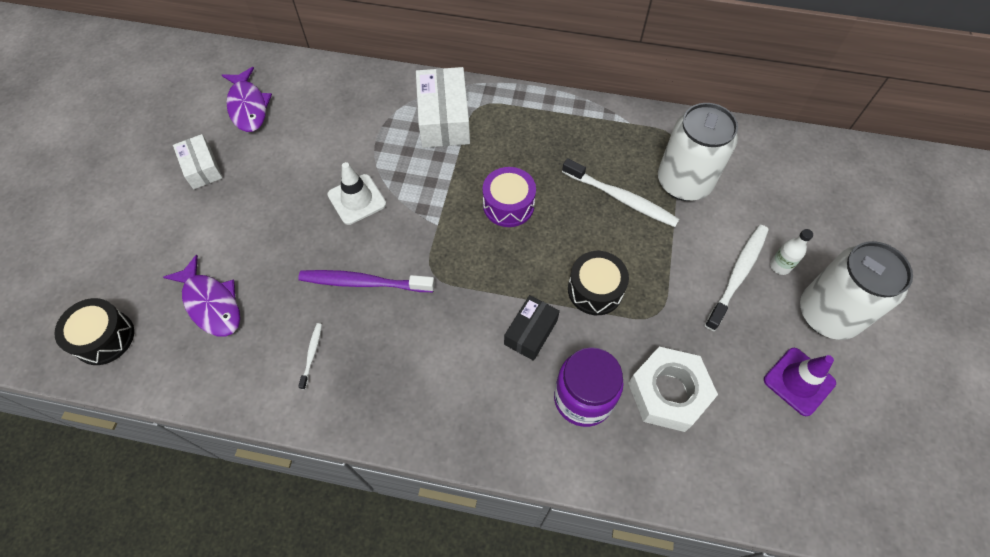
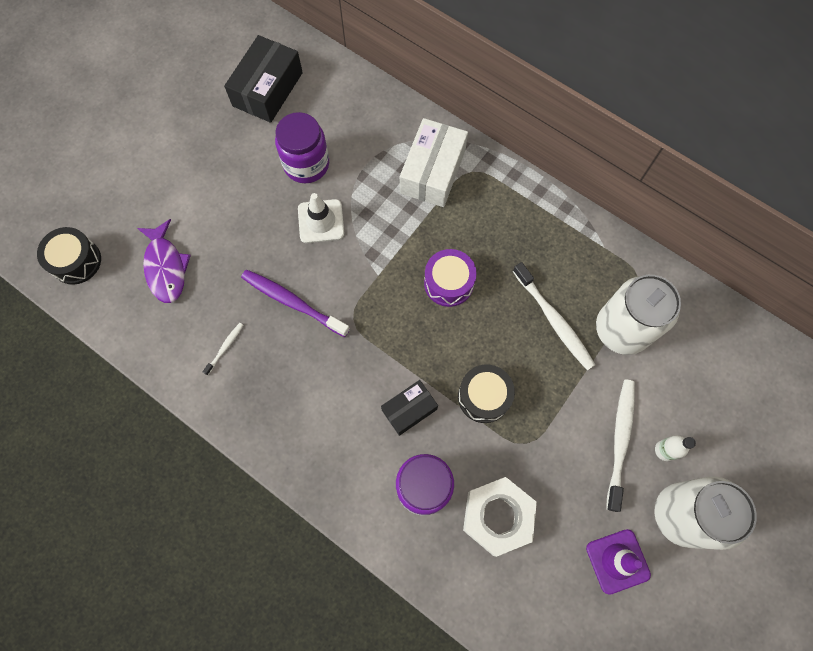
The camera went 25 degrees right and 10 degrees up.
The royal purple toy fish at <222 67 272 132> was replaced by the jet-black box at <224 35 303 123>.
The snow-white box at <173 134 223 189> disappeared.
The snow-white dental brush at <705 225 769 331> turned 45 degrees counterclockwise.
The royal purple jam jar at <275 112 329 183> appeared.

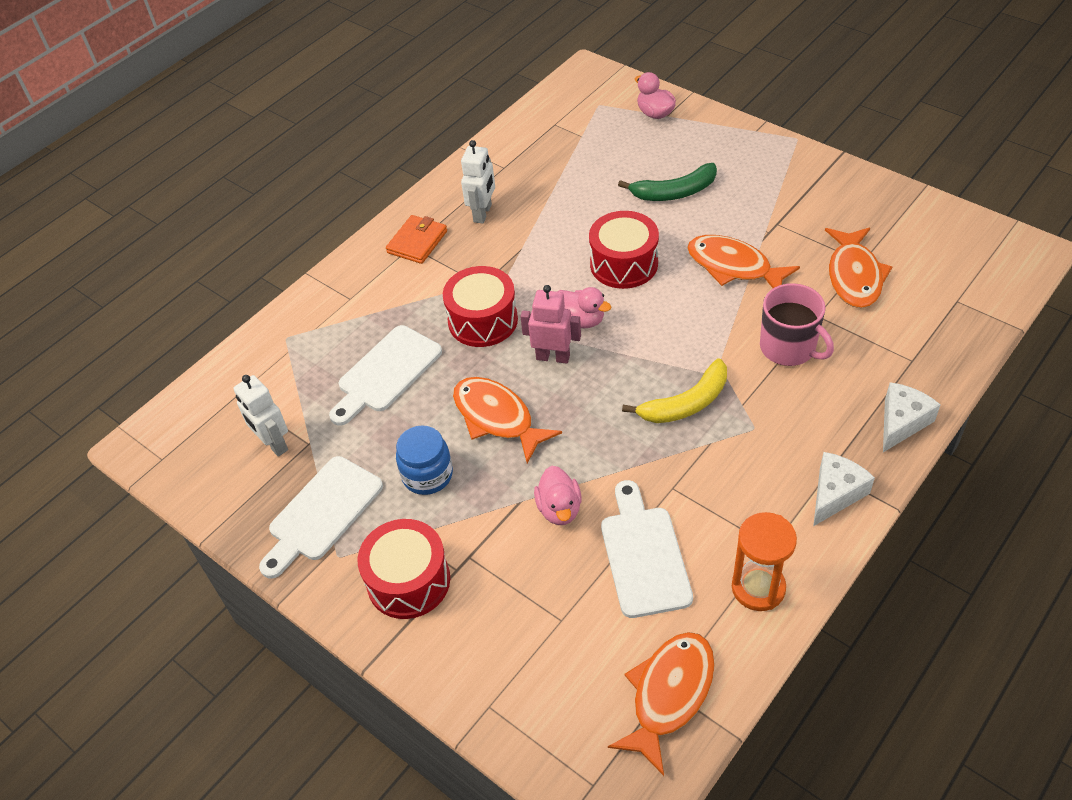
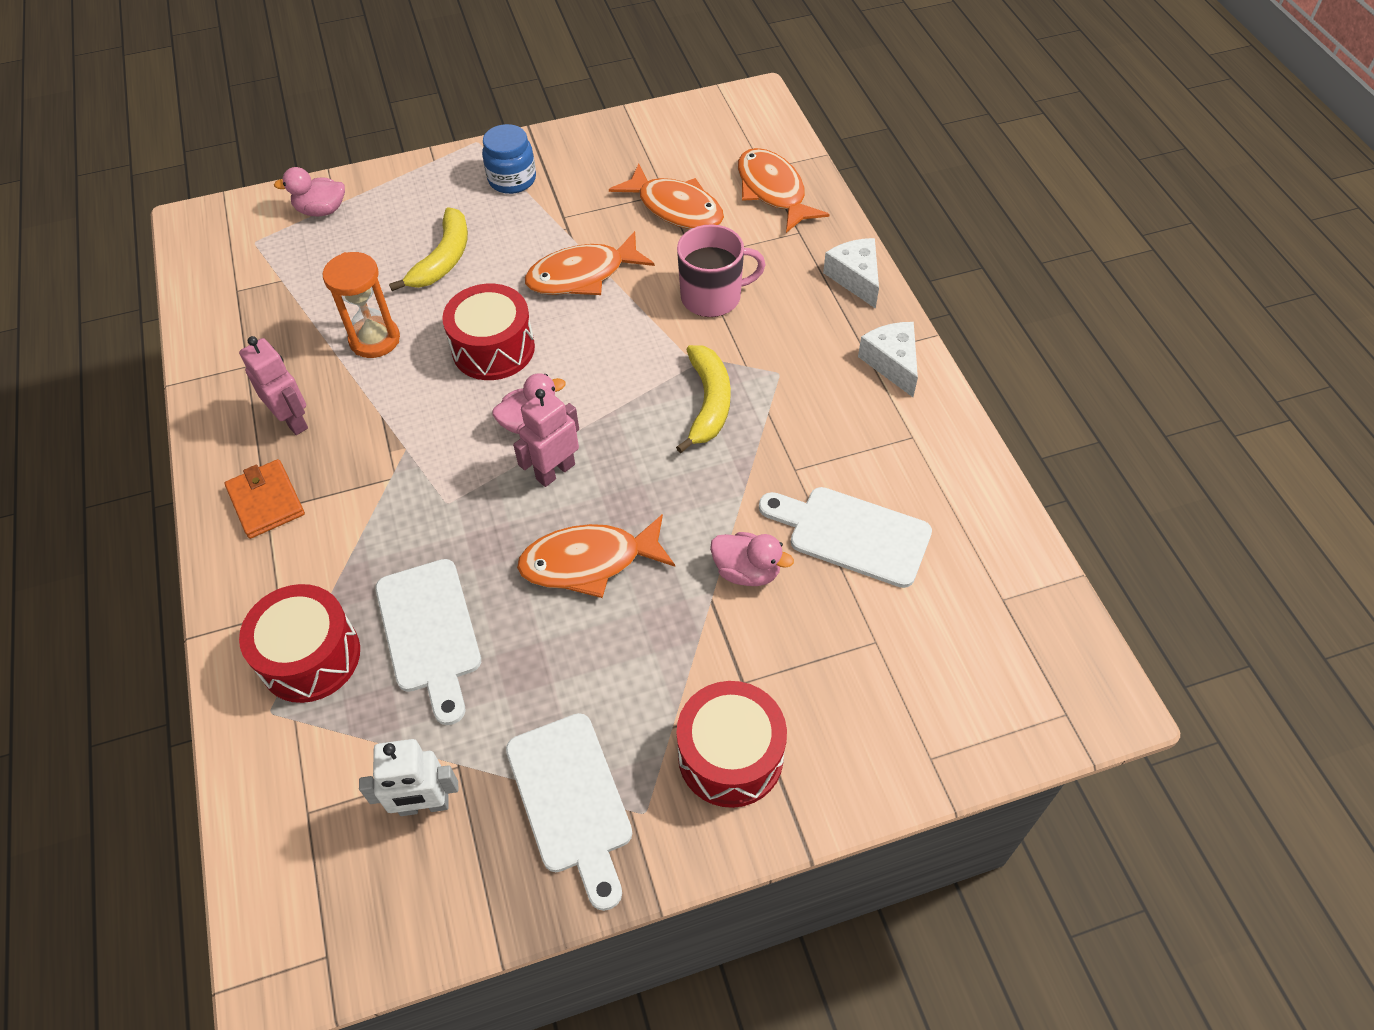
The camera went 60 degrees left and 5 degrees up.
The snow-white toy robot at <461 140 495 224> became the rosy toy robot at <239 336 308 435>.
The leaf-green banana at <618 163 717 201> became the golden banana at <389 207 468 291>.
The red drum moved from <443 266 518 347> to <239 584 360 703>.
The royal blue jam jar moved from <396 425 453 495> to <482 124 536 194>.
The orange hourglass moved from <732 512 797 611> to <323 252 400 358>.
The orange toy fish moved from <608 632 715 776> to <738 148 829 233>.

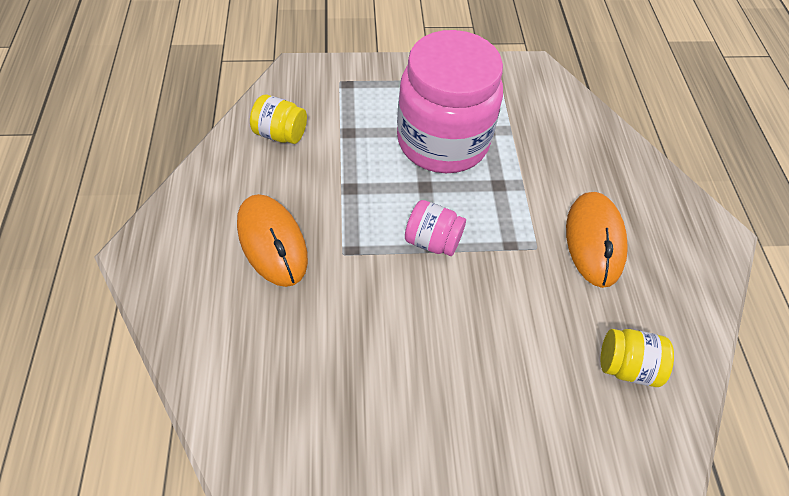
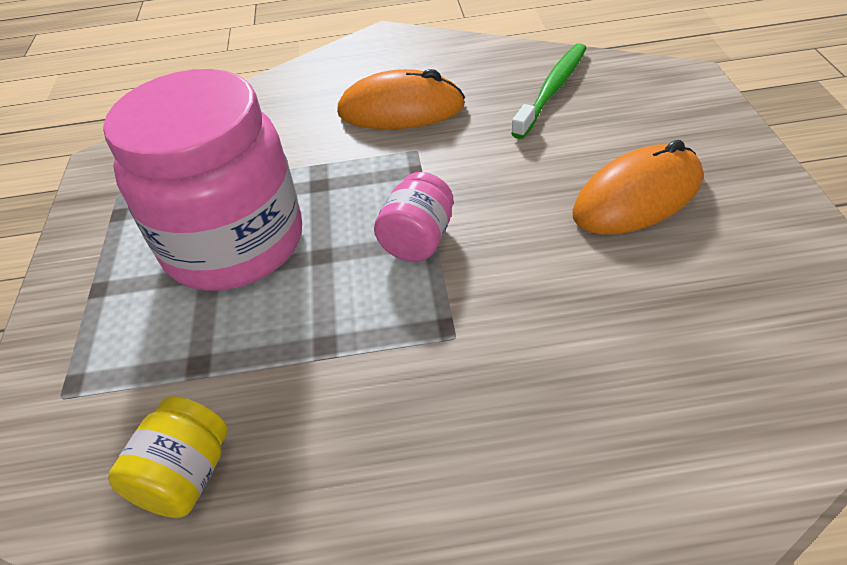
The camera went 85 degrees left and 10 degrees down.
The orange computer mouse moved from <237 194 308 287> to <572 140 703 235>.
The golden jam jar at <601 329 674 387> was replaced by the leaf-green dental brush at <511 43 586 139>.

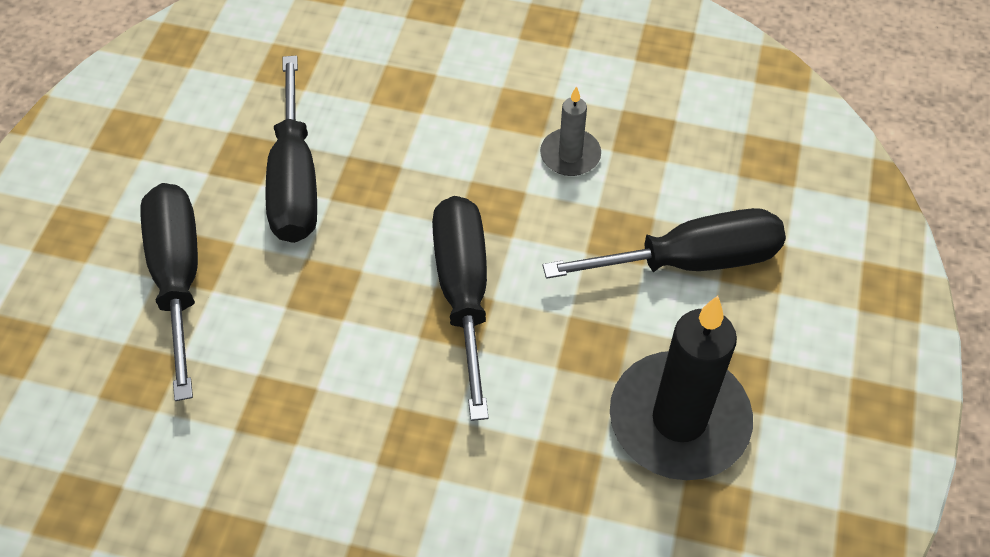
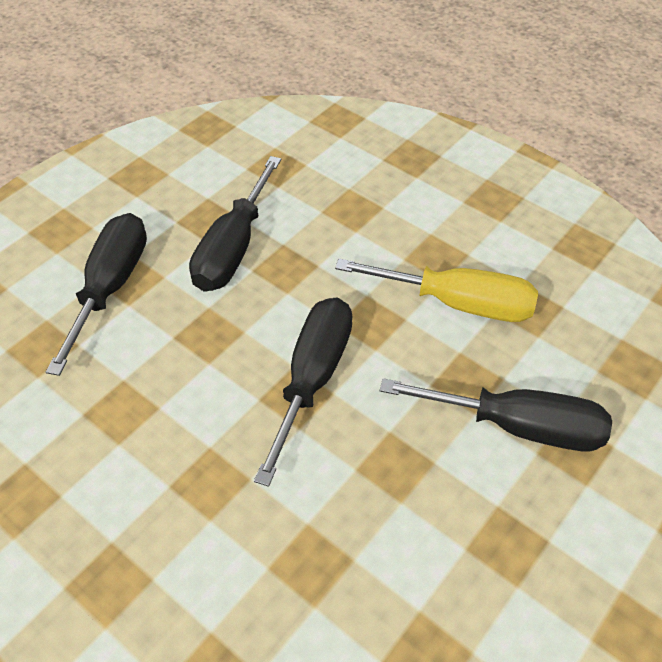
The camera went 25 degrees right and 5 degrees down.
The grey candle at <540 86 601 176> was replaced by the golden screwdriver at <335 259 538 322>.
The jet-black candle at <610 296 753 480> disappeared.

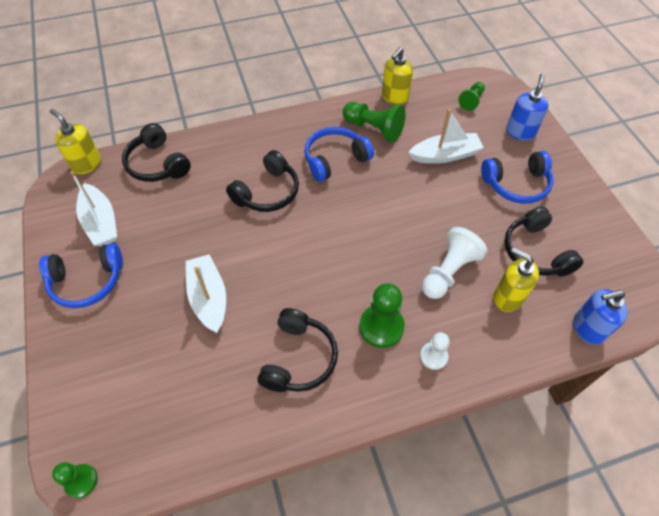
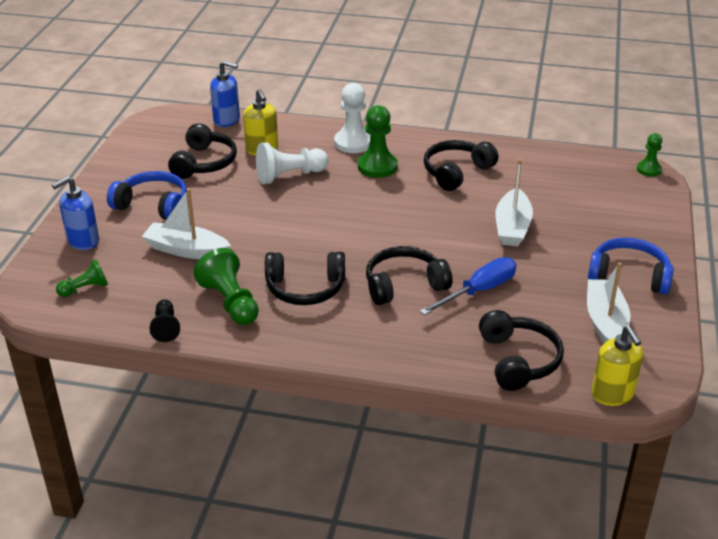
The camera went 150 degrees left and 20 degrees down.
The golden soap dispenser at <382 47 413 105> was replaced by the jet-black chess pawn at <150 299 180 342>.
The royal blue over-ear headphones at <305 127 374 182> became the jet-black over-ear headphones at <265 252 345 305>.
The snow-white chess pawn at <420 332 450 370> changed to 1.67 times the size.
The royal blue screwdriver at <419 257 516 315> appeared.

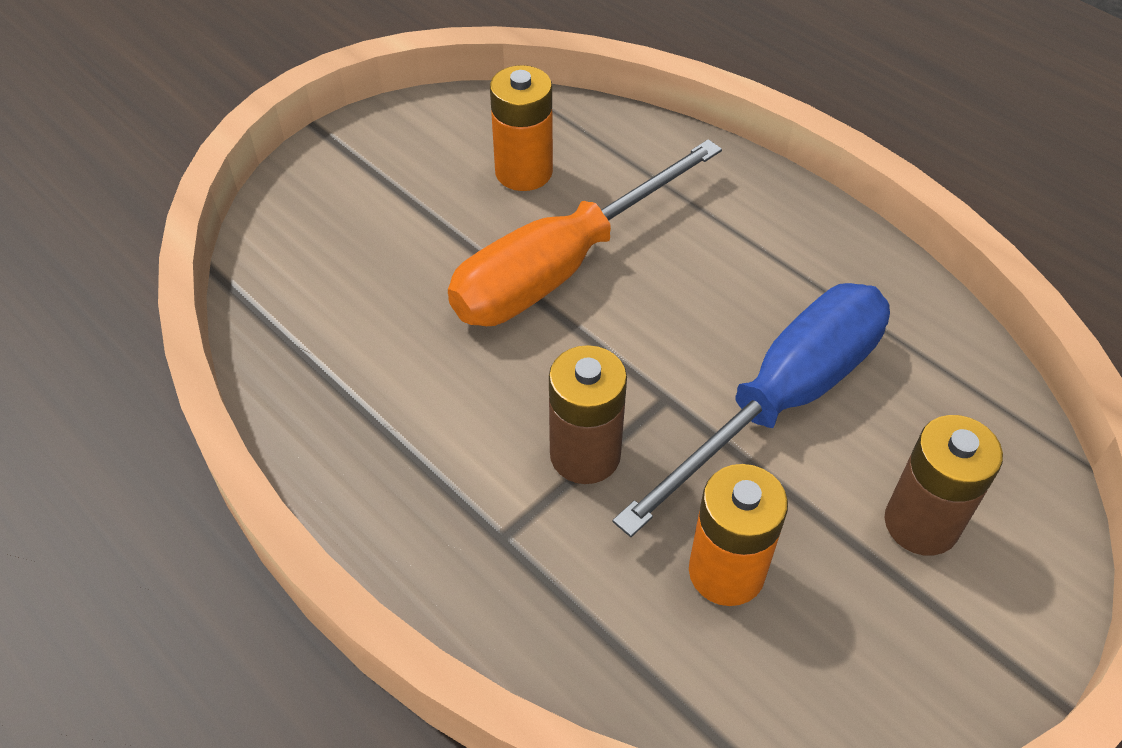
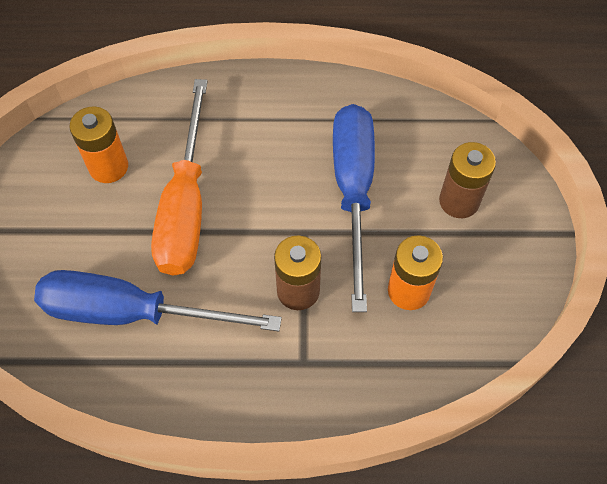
The camera went 45 degrees left and 10 degrees up.
The royal blue screwdriver at <34 270 282 331> appeared.

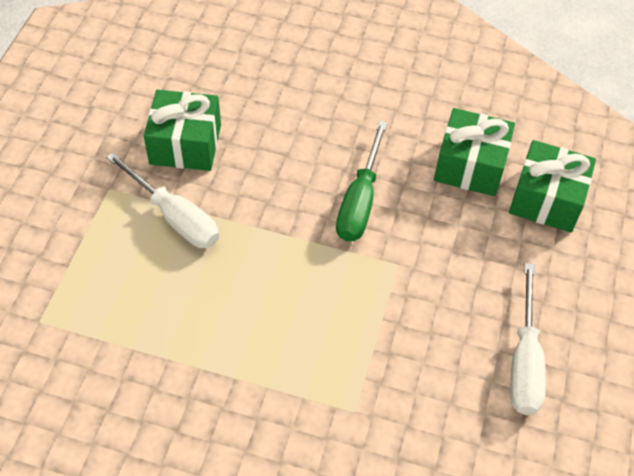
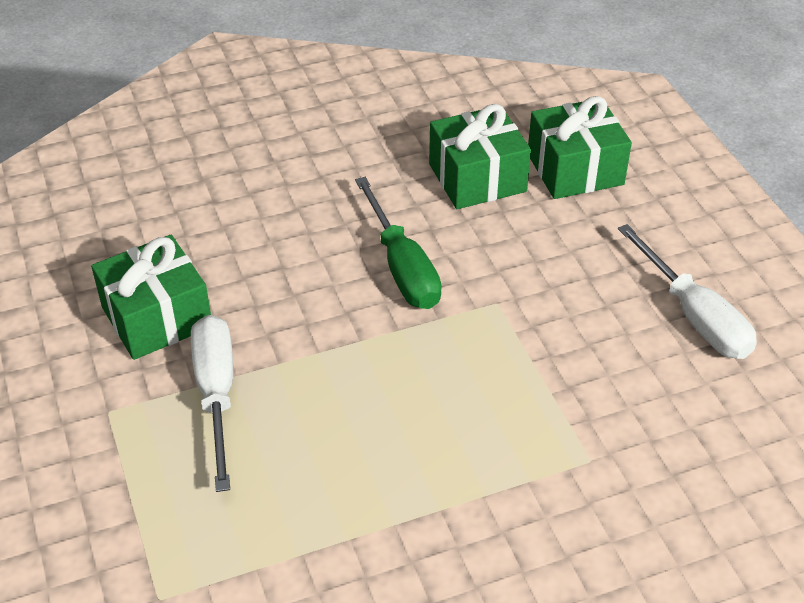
The camera went 35 degrees left and 10 degrees down.
The snow-white screwdriver at <106 152 219 248> turned 105 degrees counterclockwise.

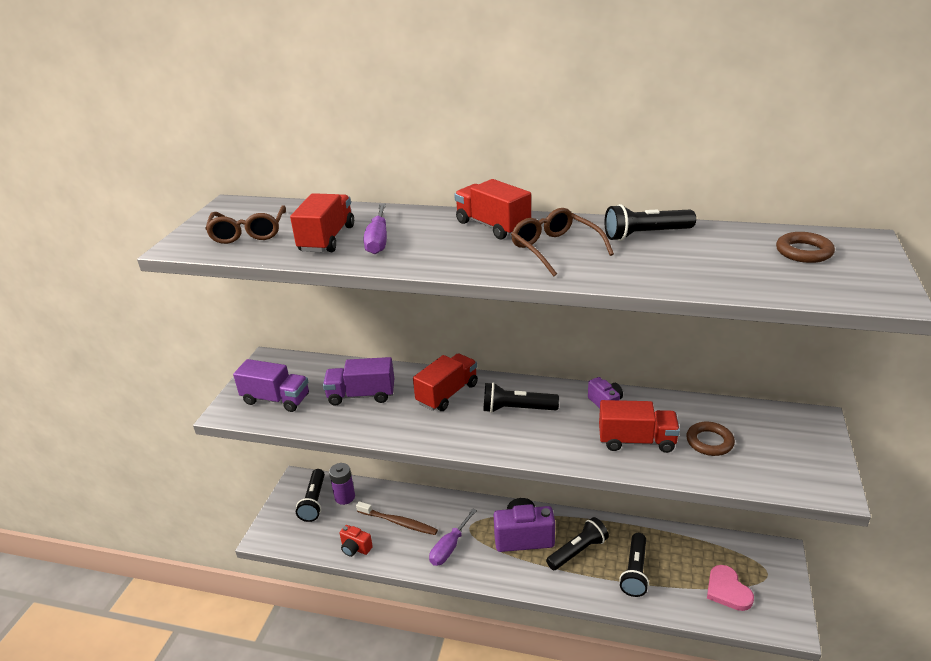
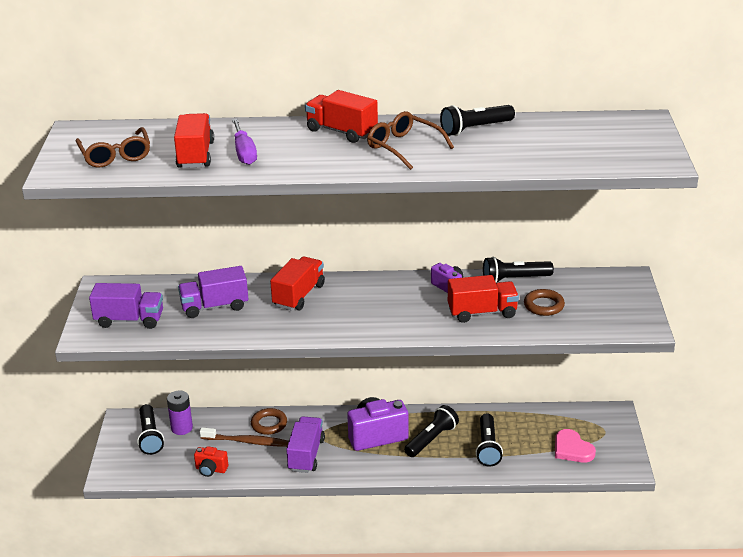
The camera went 15 degrees left and 0 degrees up.
The dark brown hoop moved from <776 232 835 263> to <251 408 287 435>.
The jet-black flashlight moved from <483 382 559 413> to <483 257 554 283>.
The royal purple screwdriver at <429 509 477 566> was replaced by the royal purple lorry at <286 416 325 473>.

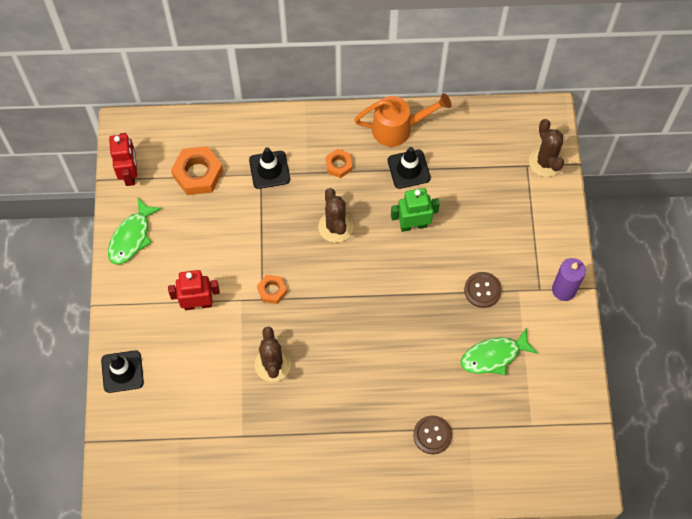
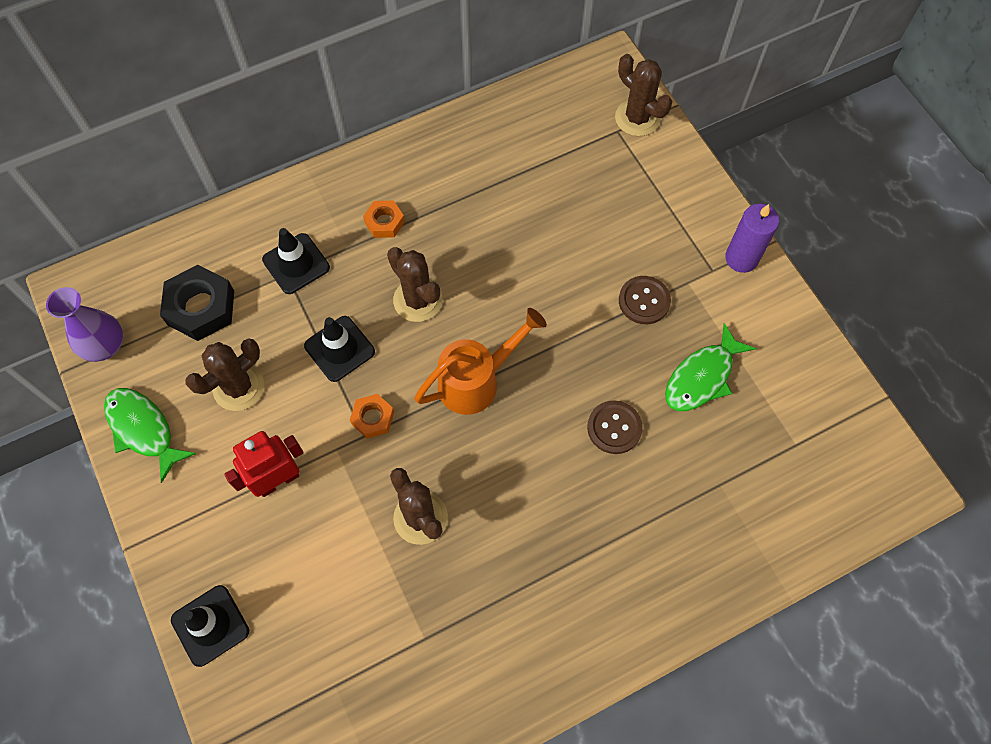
The camera went 25 degrees left and 0 degrees up.
The orange sprinkling can moved from <354 93 451 147> to <414 308 547 415>.
The red toy robot at <109 133 137 186> was replaced by the royal purple flower vase at <46 287 123 362>.
The orange hex nut at <171 146 223 195> became the jet-black hex nut at <160 265 234 341>.
The jet-black safety cone moved from <388 147 431 189> to <304 316 375 382>.
The leaf-green toy robot at <391 188 440 232> disappeared.
The leaf-green toy fish at <108 197 162 265> turned 135 degrees clockwise.
The dark brown shirt button moved from <413 415 452 454> to <587 400 643 454>.
The dark brown saguaro cactus at <186 338 264 411> appeared.

